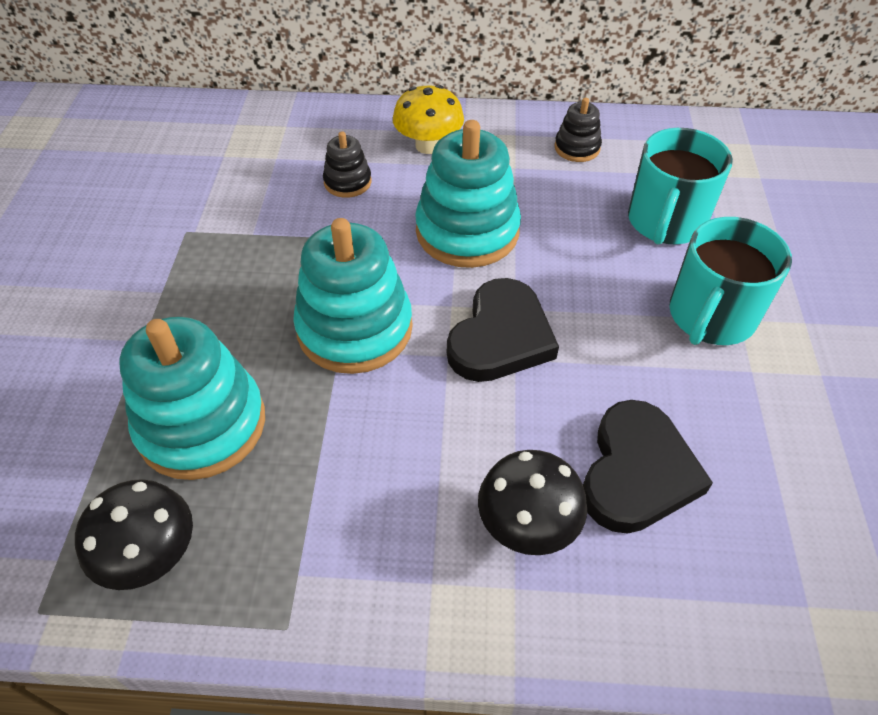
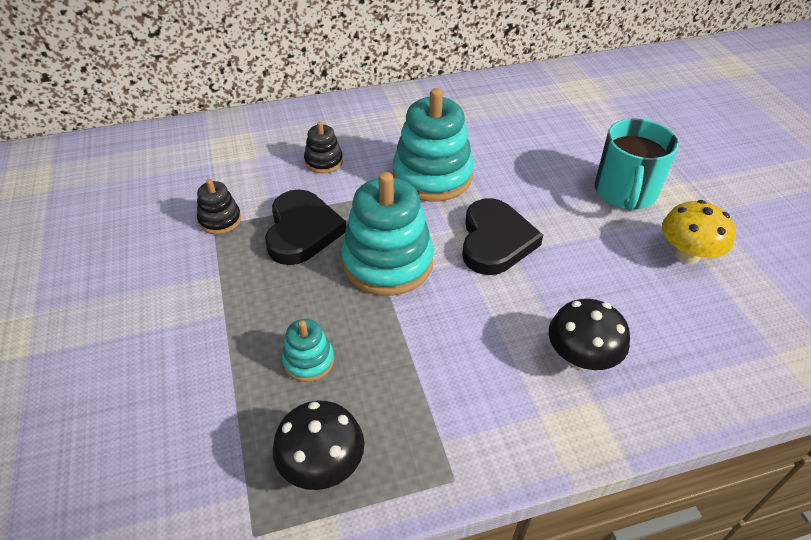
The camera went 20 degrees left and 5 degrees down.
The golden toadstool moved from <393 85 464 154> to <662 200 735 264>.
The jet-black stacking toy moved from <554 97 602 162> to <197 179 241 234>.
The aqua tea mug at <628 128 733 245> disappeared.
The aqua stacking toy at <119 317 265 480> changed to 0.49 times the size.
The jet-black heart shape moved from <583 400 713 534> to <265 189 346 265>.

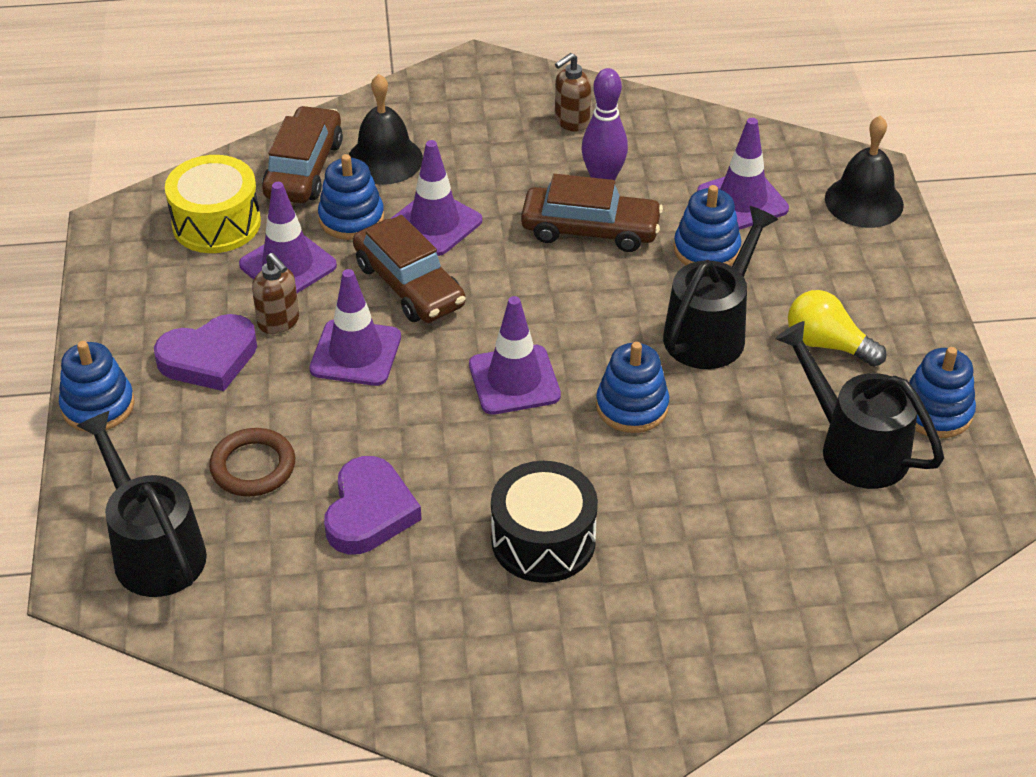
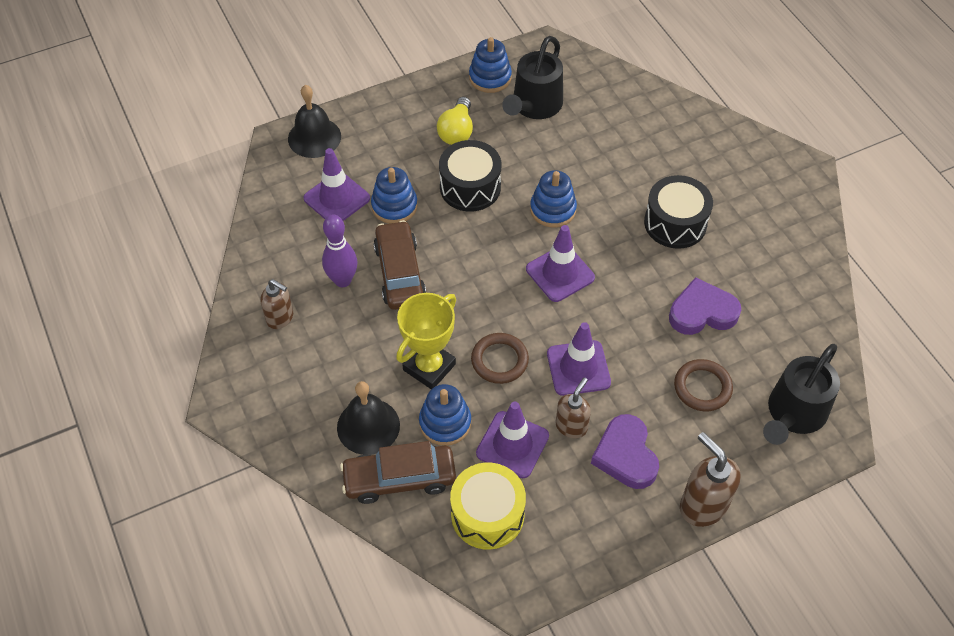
The camera went 110 degrees left and 10 degrees up.
The royal purple safety cone at <390 140 482 256> was replaced by the golden award cup at <396 293 456 389>.
The jet-black sprinkling can at <663 206 779 369> was replaced by the jet-black drum at <439 140 501 212>.
The dark brown toy car at <353 215 466 323> was replaced by the dark brown hoop at <471 333 529 384>.
The royal purple heart shape at <154 314 257 391> turned 150 degrees counterclockwise.
The royal blue stacking toy at <59 341 135 432> was replaced by the dark brown soap dispenser at <680 432 741 527>.

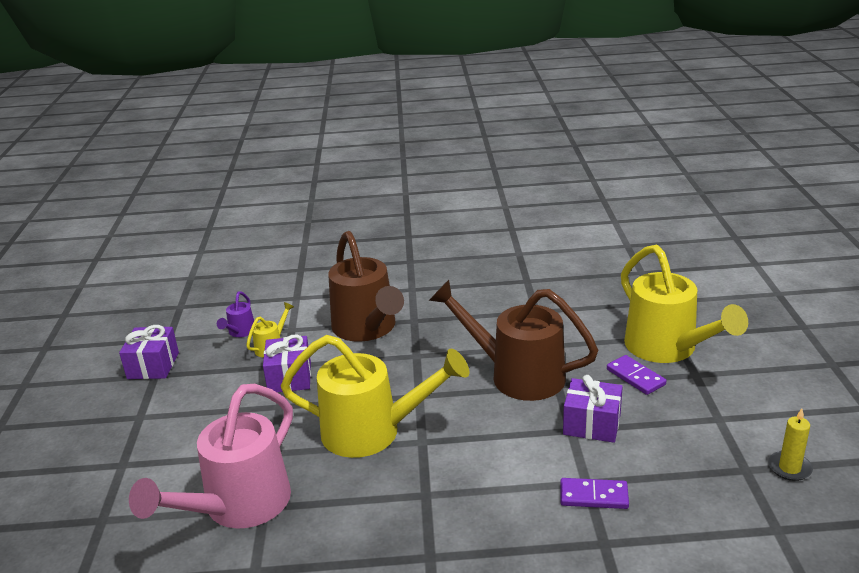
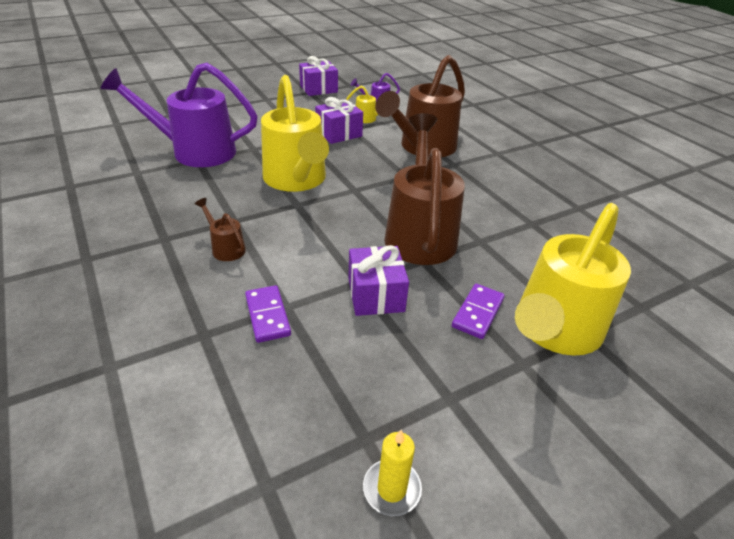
The camera went 60 degrees right and 10 degrees up.
The rosy sprinkling can at <129 384 293 529> became the royal purple sprinkling can at <101 63 258 167>.
The dark brown sprinkling can at <195 198 246 261> appeared.

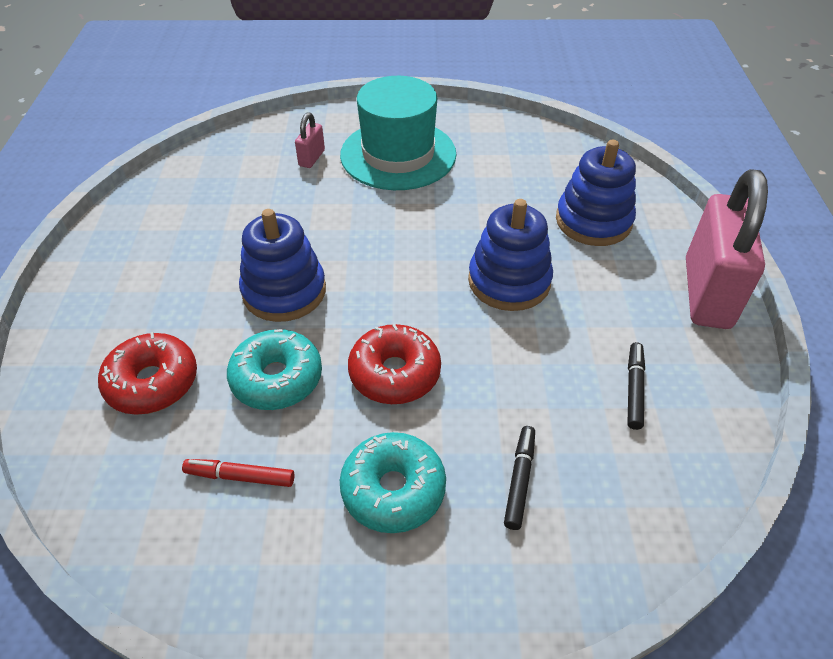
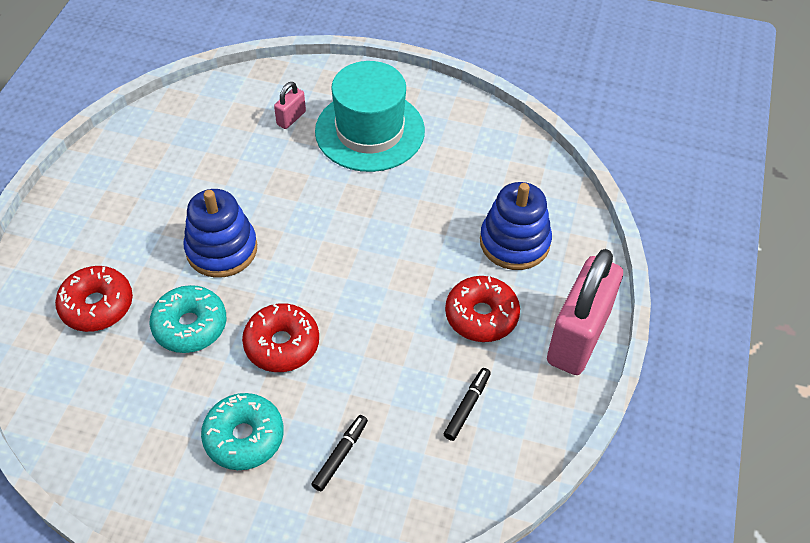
The camera went 15 degrees right and 5 degrees up.
The royal blue stacking toy at <468 199 553 311> disappeared.
The red marker at <182 459 295 487> disappeared.
The red doughnut at <445 276 520 342> appeared.

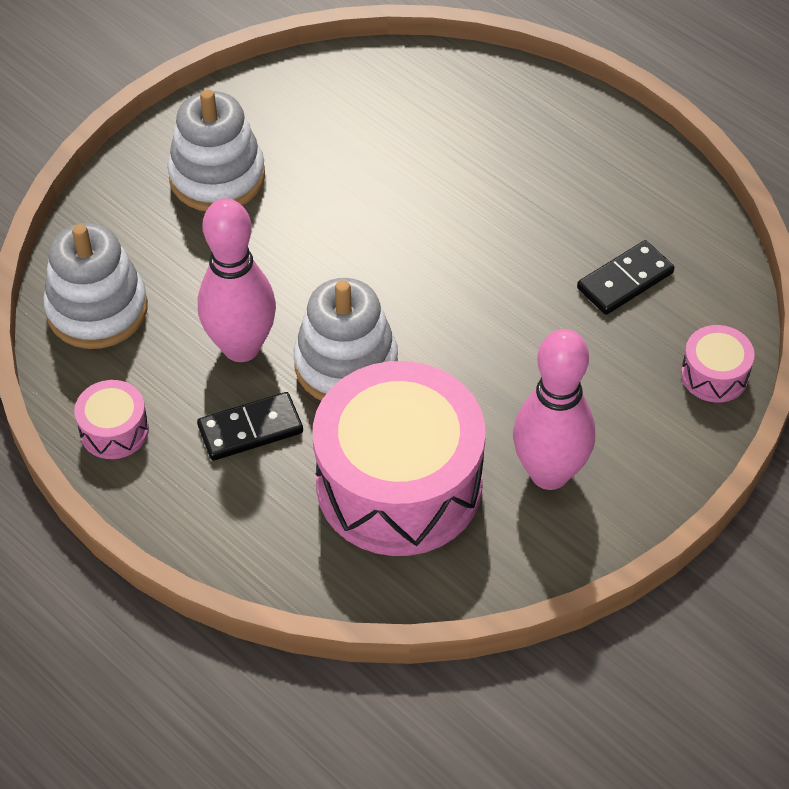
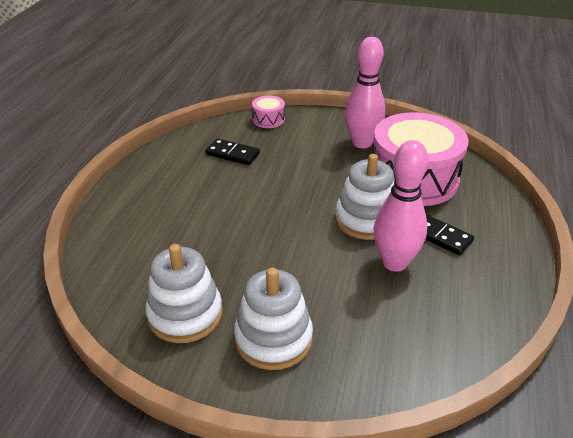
The camera went 120 degrees left and 15 degrees down.
The snow-white stacking toy moved from <43 223 148 349> to <145 244 223 343>.
The rosy drum at <74 380 149 459> disappeared.

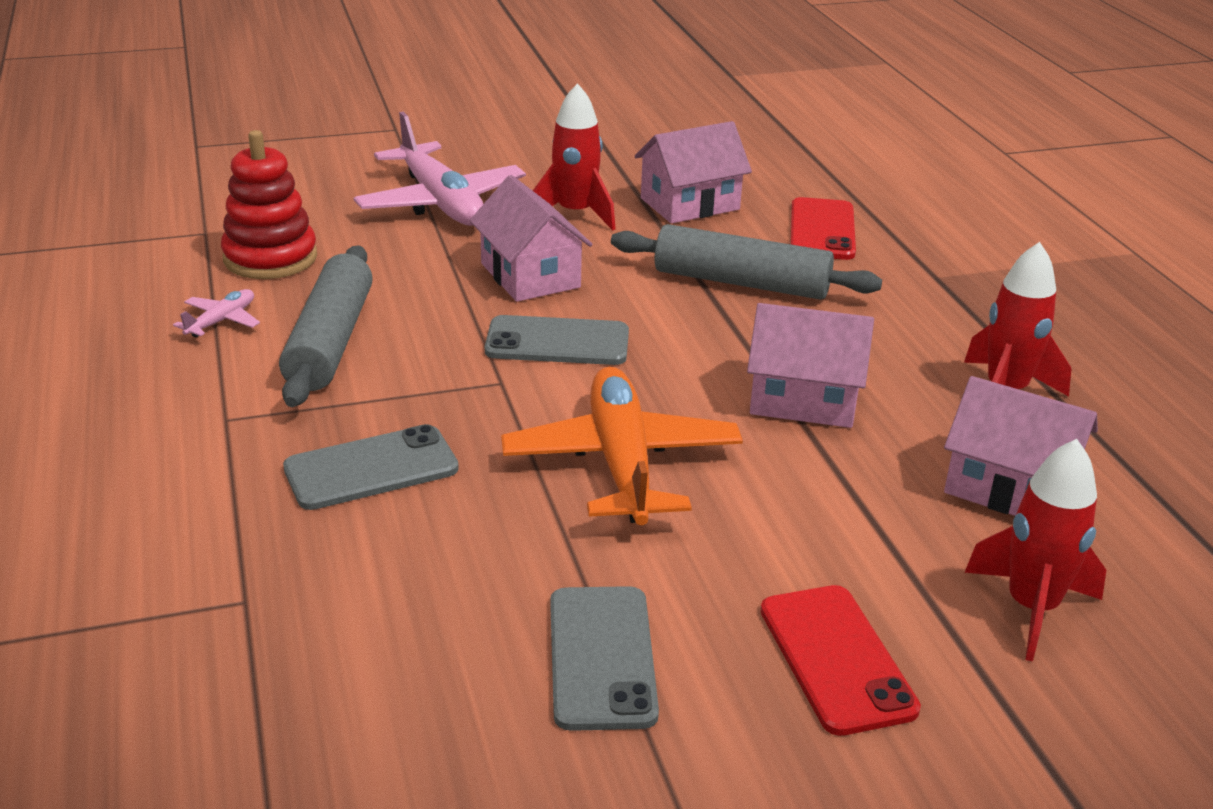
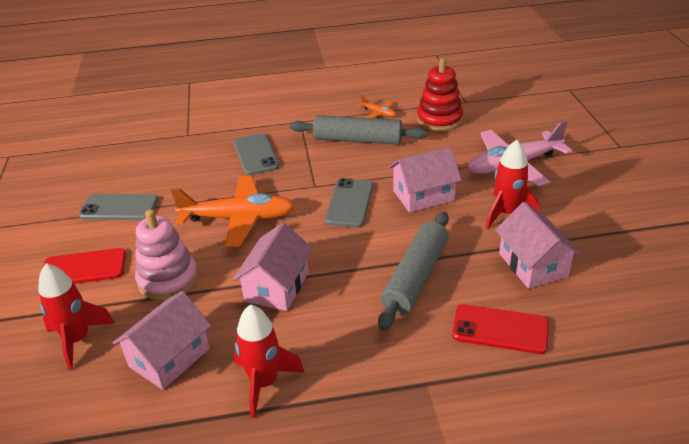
The camera went 100 degrees right and 5 degrees up.
The rosy aeroplane at <173 289 260 337> became the orange aeroplane at <358 95 396 118>.
The rosy stacking toy at <135 209 198 300> appeared.

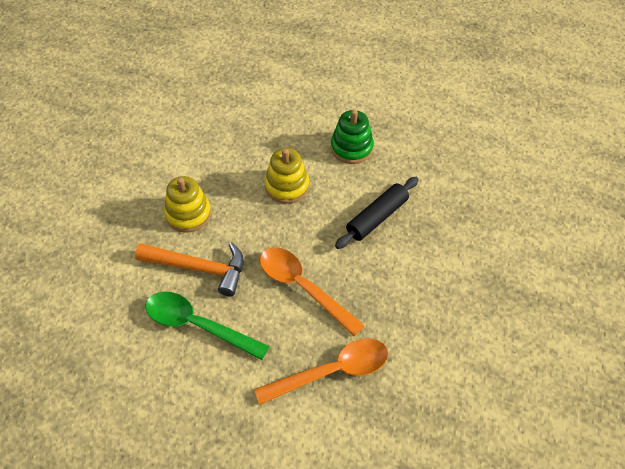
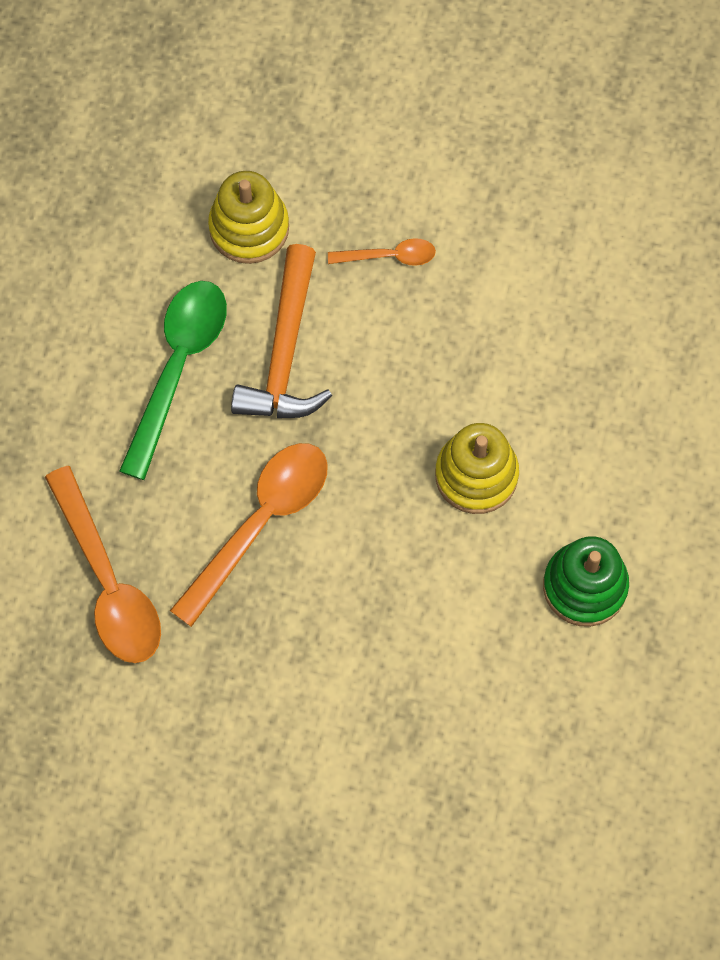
The camera went 85 degrees right and 15 degrees up.
The golden stacking toy moved from <164 176 211 233> to <208 171 289 264>.
The jet-black rolling pin at <335 177 419 249> disappeared.
The orange spoon at <328 238 436 266> appeared.

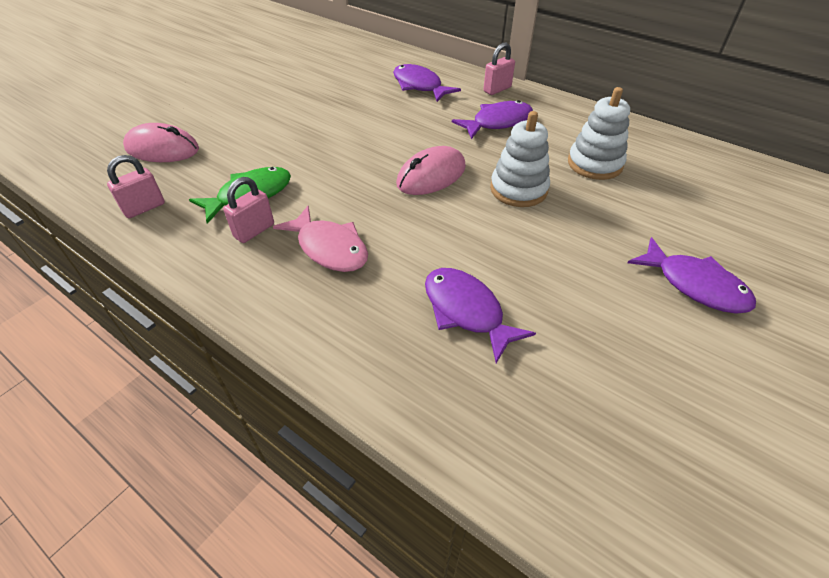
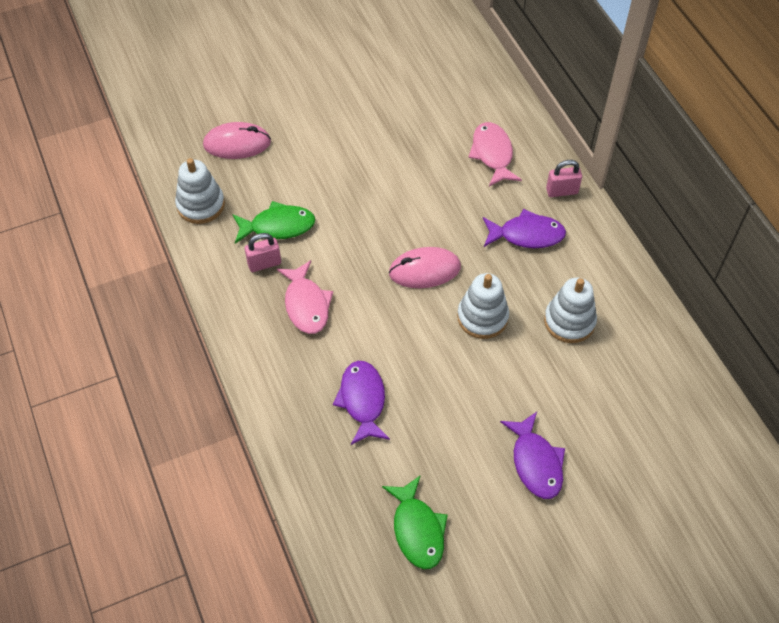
The camera went 30 degrees right and 10 degrees up.
The royal purple toy fish at <393 64 461 102> became the rosy toy fish at <468 122 522 186>.
The rosy computer mouse at <123 123 199 162> turned 45 degrees counterclockwise.
The rosy small lock at <107 155 165 218> was replaced by the snow-white stacking toy at <175 158 225 224>.
The leaf-green toy fish at <382 475 448 569> appeared.

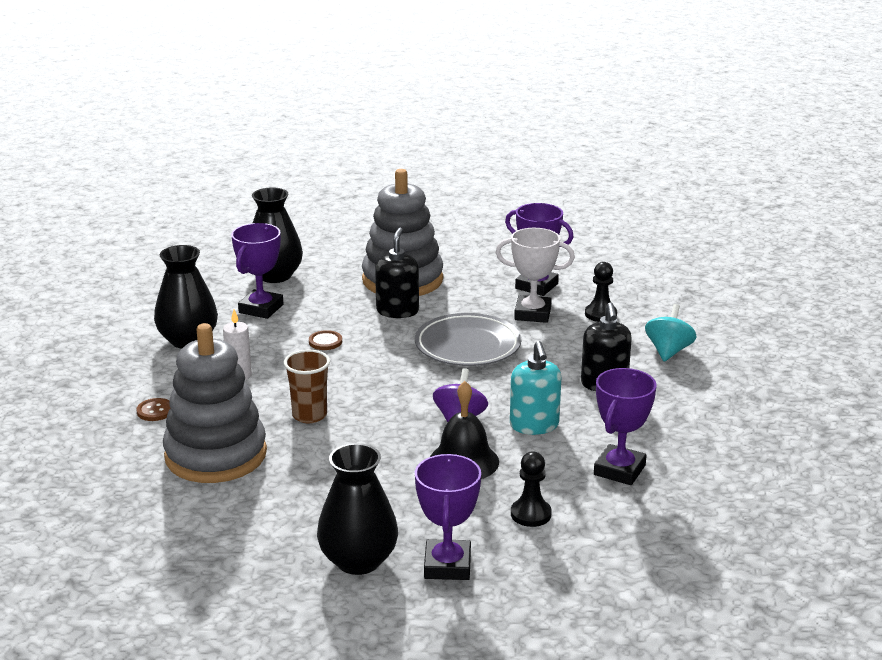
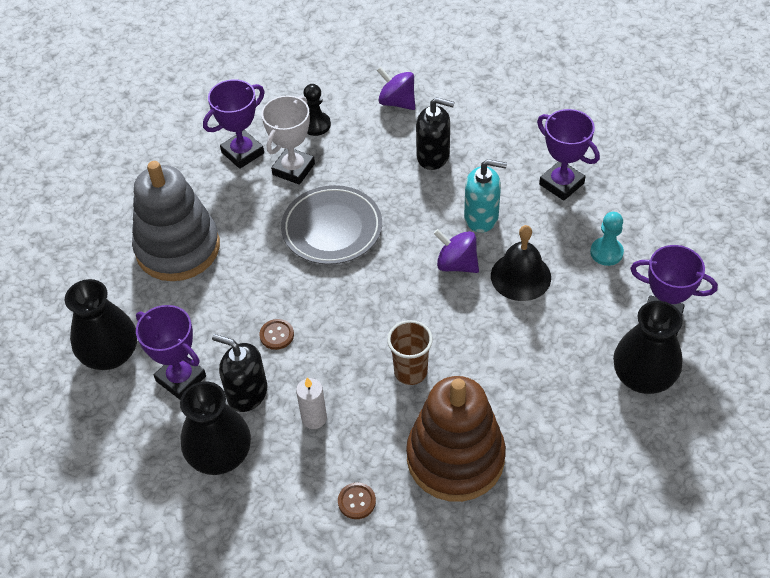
The camera went 70 degrees left and 25 degrees up.
The jet-black soap dispenser moved from <375 228 419 318> to <212 334 267 412>.
The aqua spinning top at <645 304 697 362> became the royal purple spinning top at <377 67 415 110>.
The grey stacking toy at <163 323 267 483> became the dark brown stacking toy at <406 376 506 502>.
The jet-black chess pawn at <511 452 552 527> became the aqua chess pawn at <590 212 624 266>.

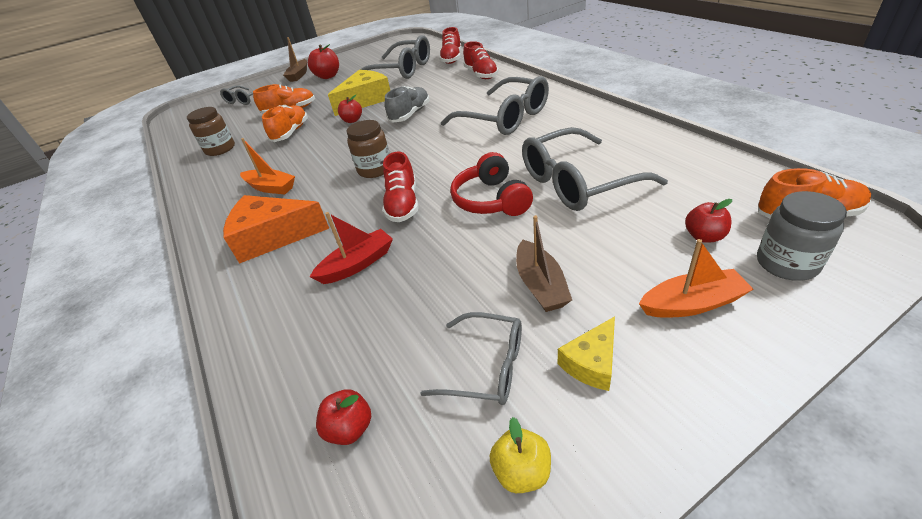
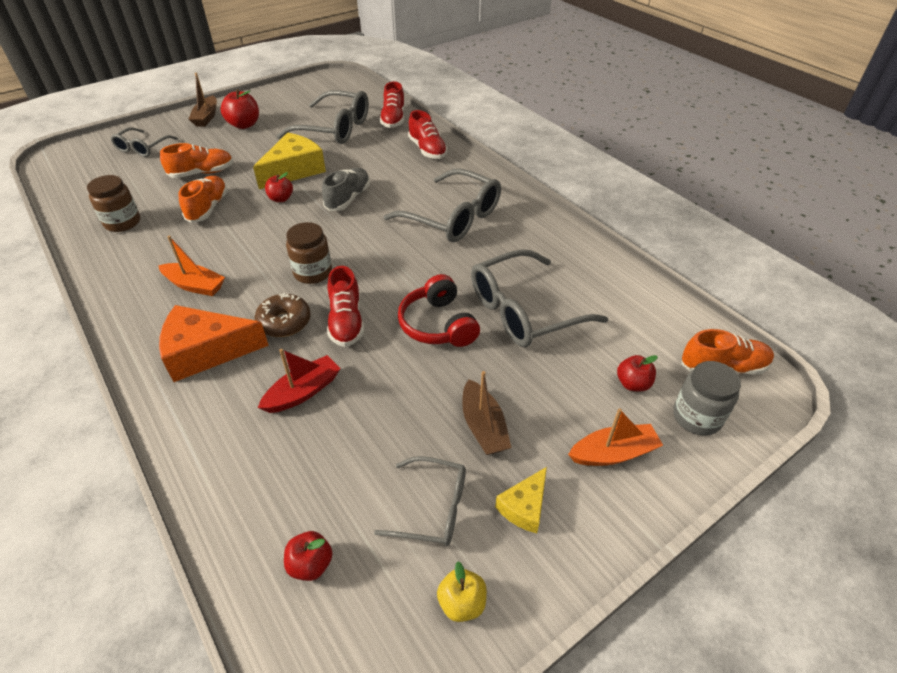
The camera went 10 degrees left and 5 degrees up.
The dark brown doughnut at <255 293 311 337> appeared.

